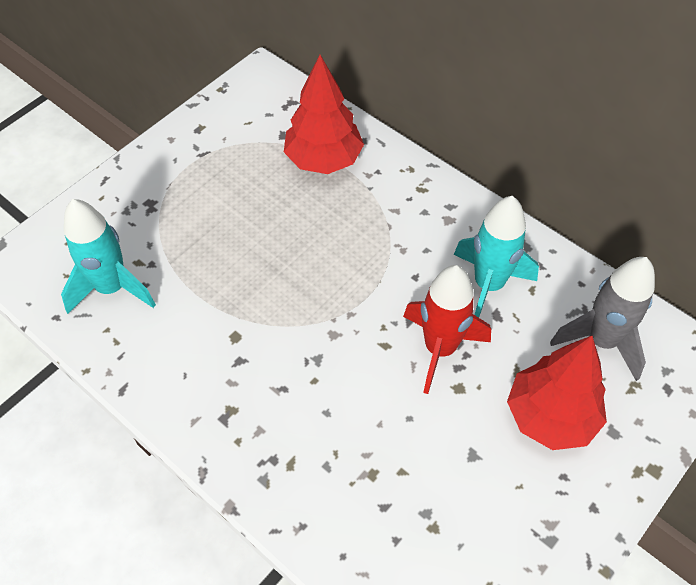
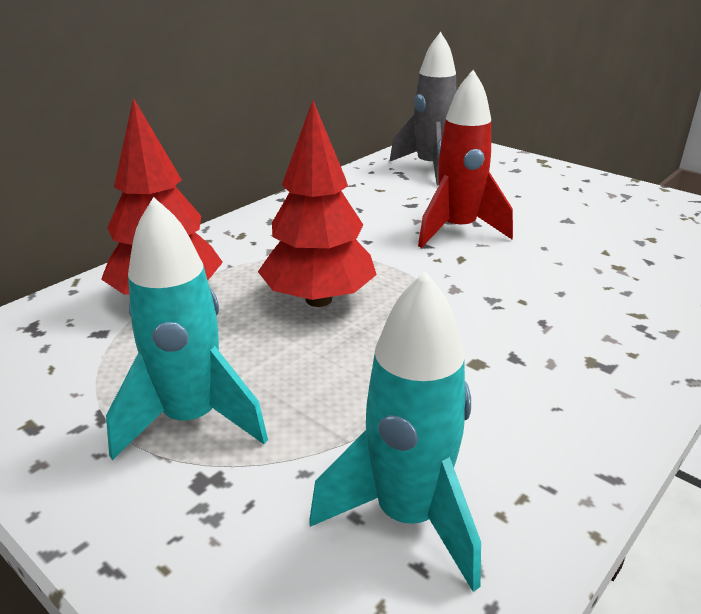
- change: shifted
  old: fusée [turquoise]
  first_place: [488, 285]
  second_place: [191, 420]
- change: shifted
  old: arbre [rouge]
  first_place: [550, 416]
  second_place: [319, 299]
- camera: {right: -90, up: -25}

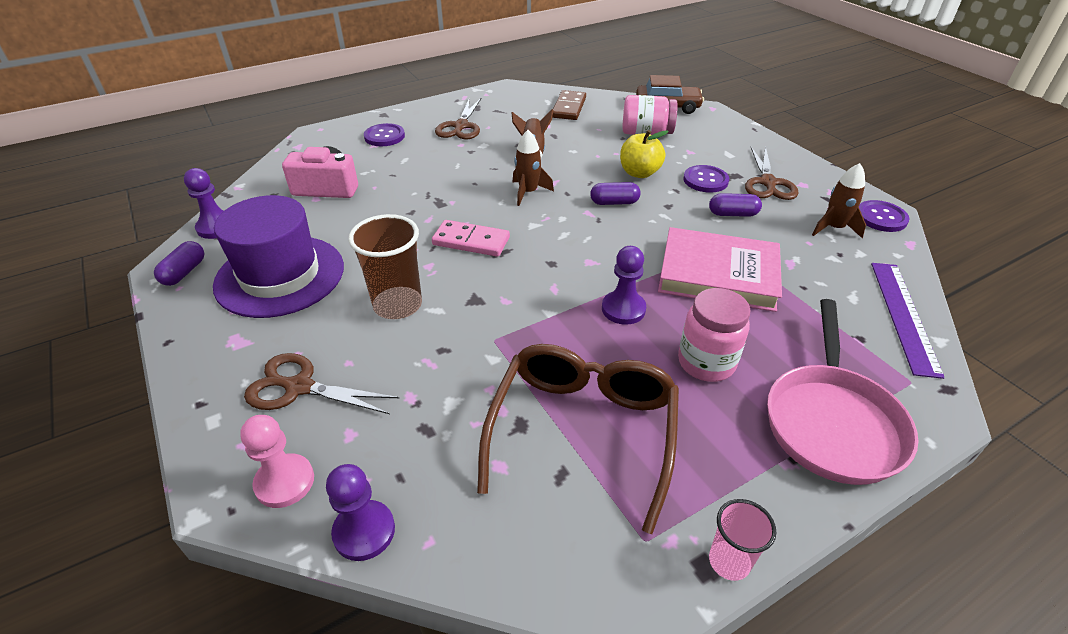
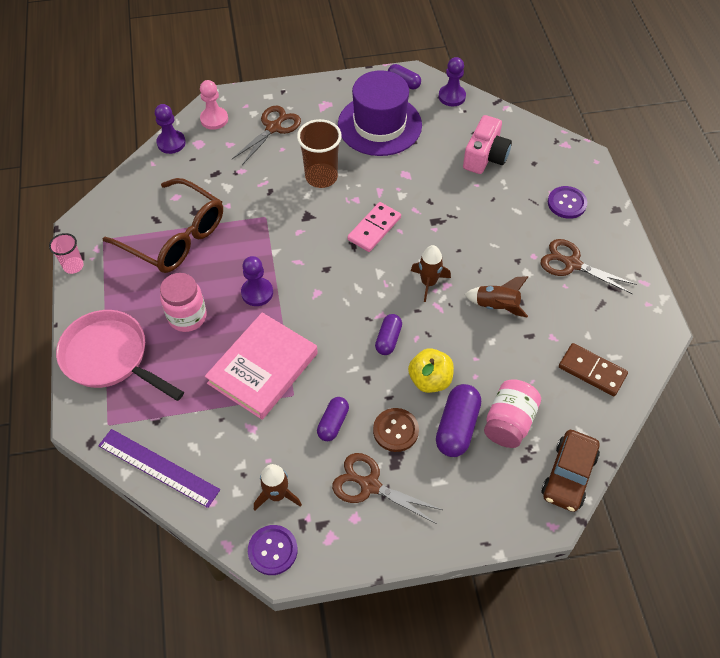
- change: repainted
  old: bouton [violet]
  new: bouton [marron]
  first_place: [705, 180]
  second_place: [395, 430]
- change: new
  new: gélule [violet]
  second_place: [457, 427]
- camera: {right: 110, up: 15}

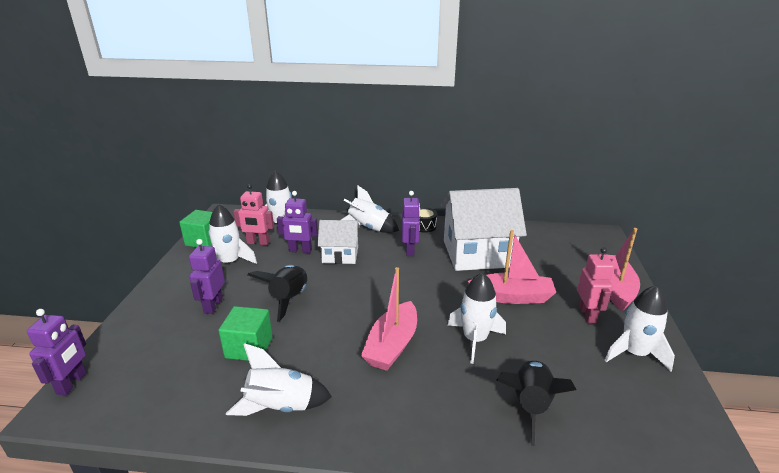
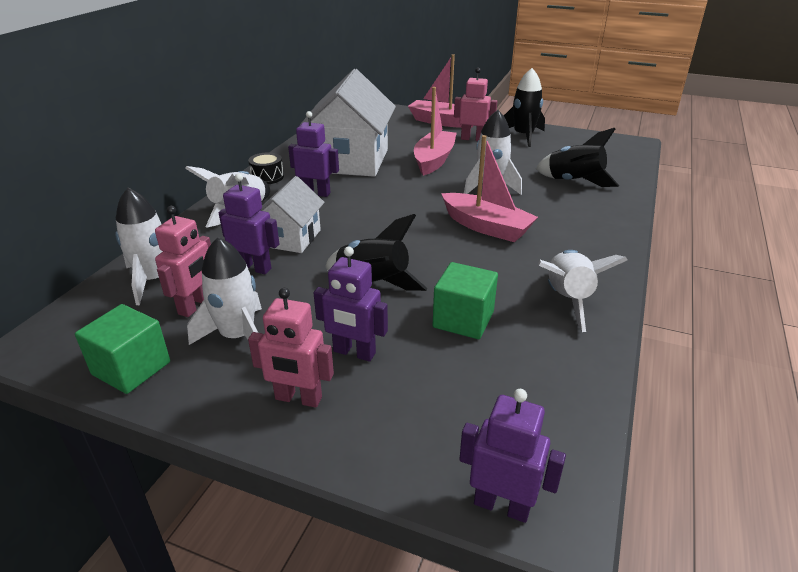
- change: rotated
  old: robot [violet]
  first_place: [300, 251]
  second_place: [254, 268]
  degrees: -90
- change: repainted
  old: fusée [blanc]
  new: fusée [noir]
  first_place: [634, 353]
  second_place: [523, 136]
- change: new
  new: robot [rose]
  second_place: [298, 398]
- camera: {right: -75, up: 5}

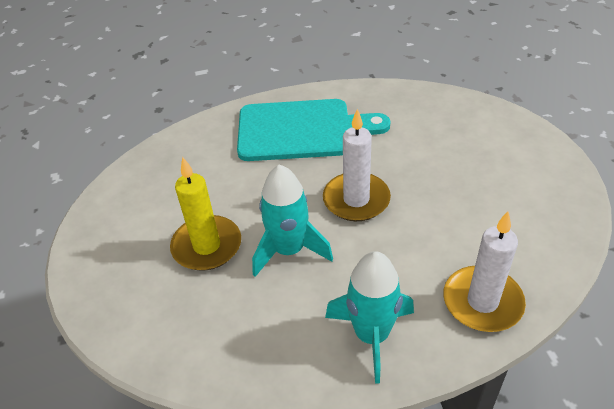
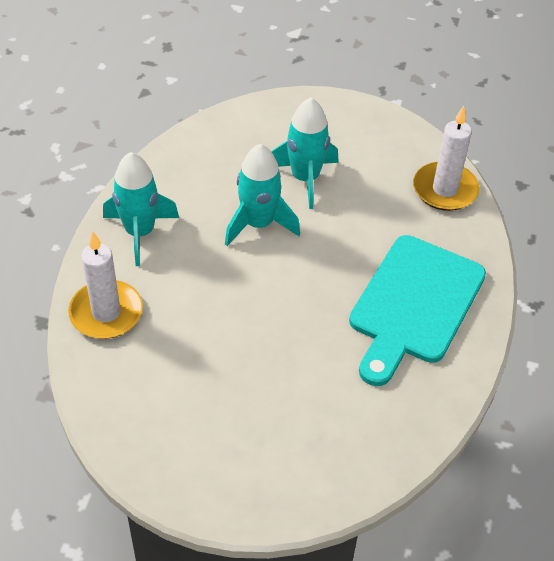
- change: swapped
  old: bougie [jaune]
  new: fusée [turquoise]
  first_place: [207, 246]
  second_place: [305, 178]
- change: shifted
  old: bougie [blanc]
  first_place: [356, 200]
  second_place: [445, 189]
- camera: {right: 115, up: 5}

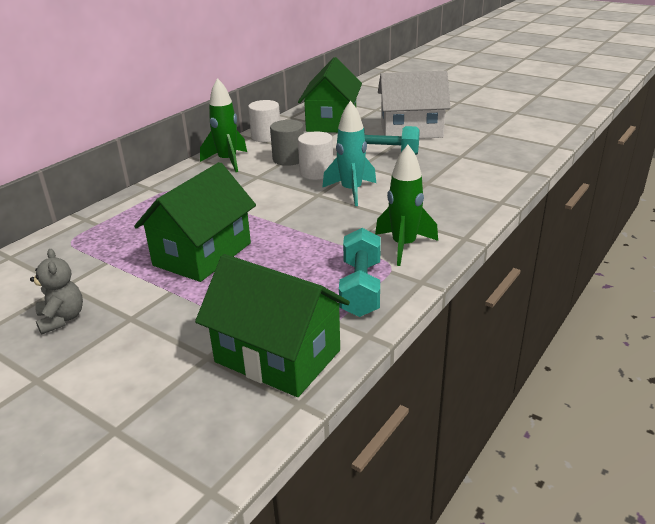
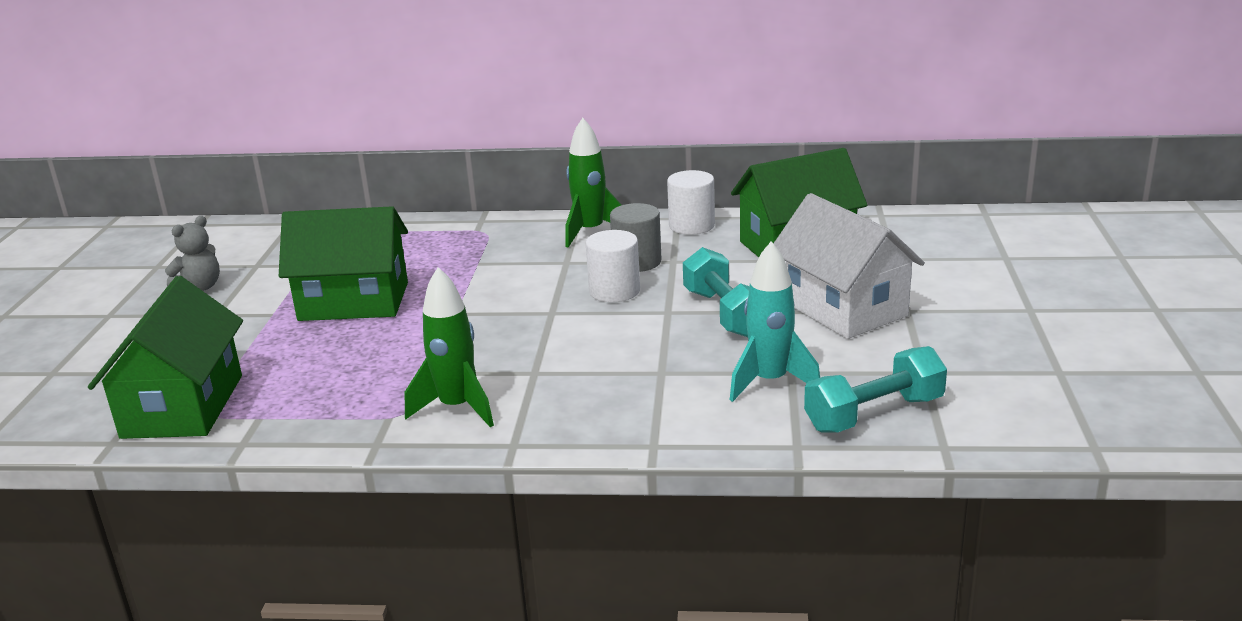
- change: shifted
  old: fusée [turquoise]
  first_place: [351, 191]
  second_place: [770, 382]
- change: shifted
  old: haltère [turquoise]
  first_place: [361, 288]
  second_place: [874, 414]
- camera: {right: 60, up: -5}

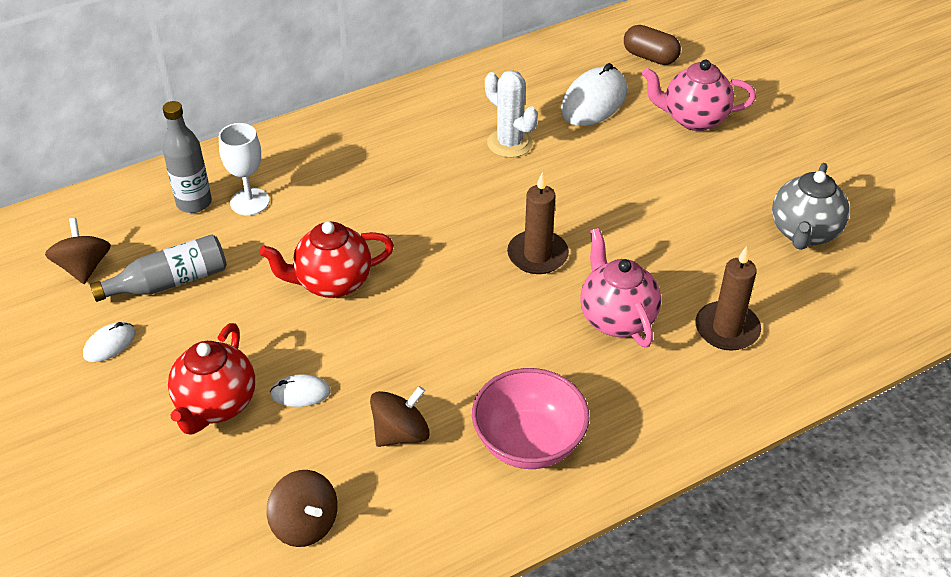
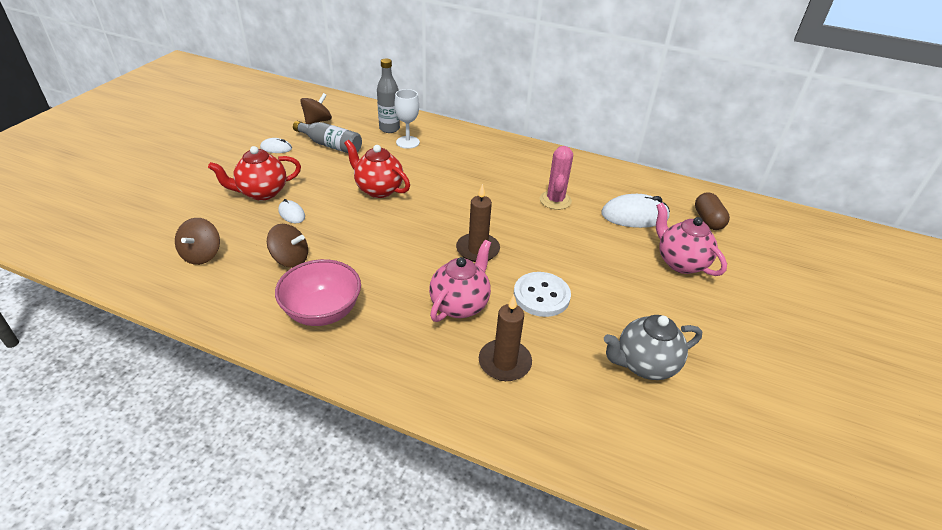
- change: repainted
  old: cactus [blanc]
  new: cactus [rose]
  first_place: [509, 143]
  second_place: [555, 200]
- change: new
  new: bouton [blanc]
  second_place: [541, 296]
- camera: {right: 50, up: -5}

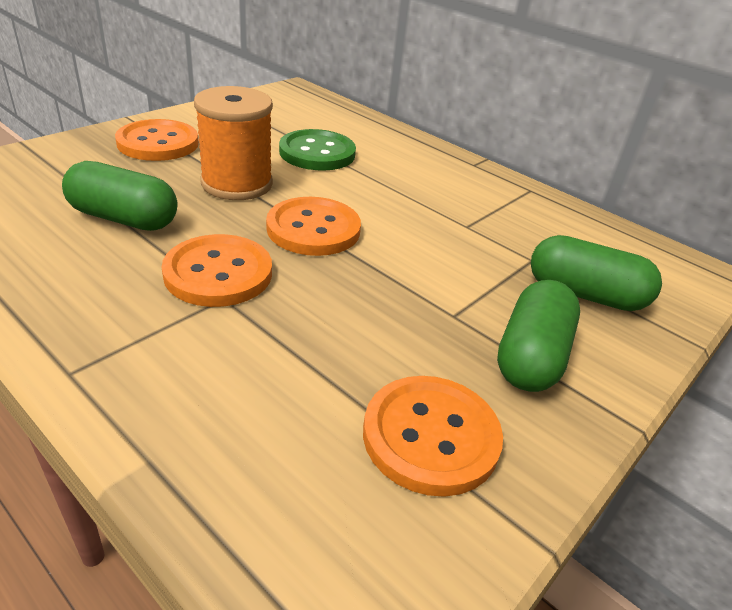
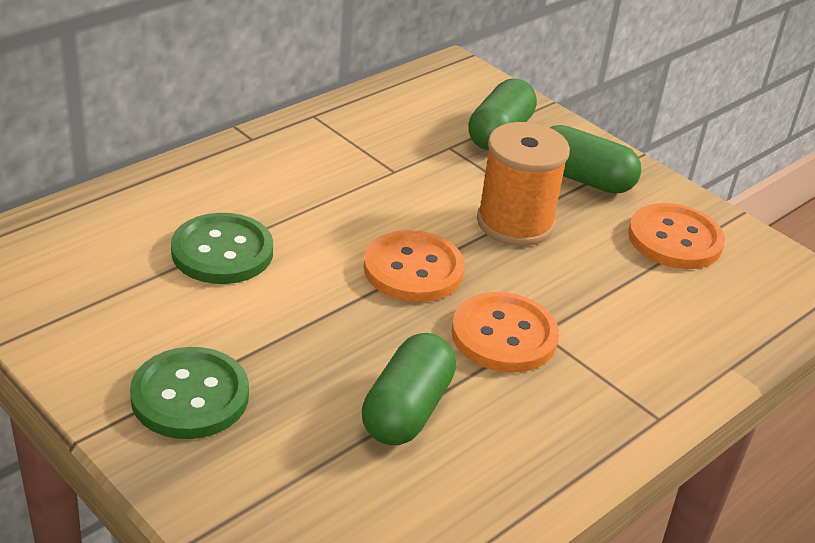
- change: repainted
  old: bouton [orange]
  new: bouton [vert]
  first_place: [158, 143]
  second_place: [190, 396]
- change: shifted
  old: bobine [orange]
  first_place: [237, 184]
  second_place: [515, 223]
- camera: {right: -85, up: 0}

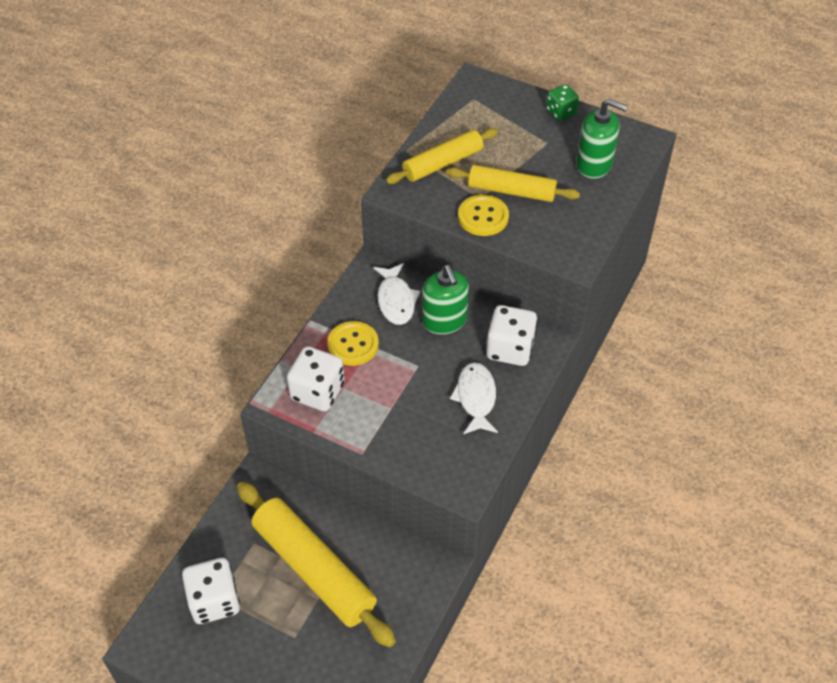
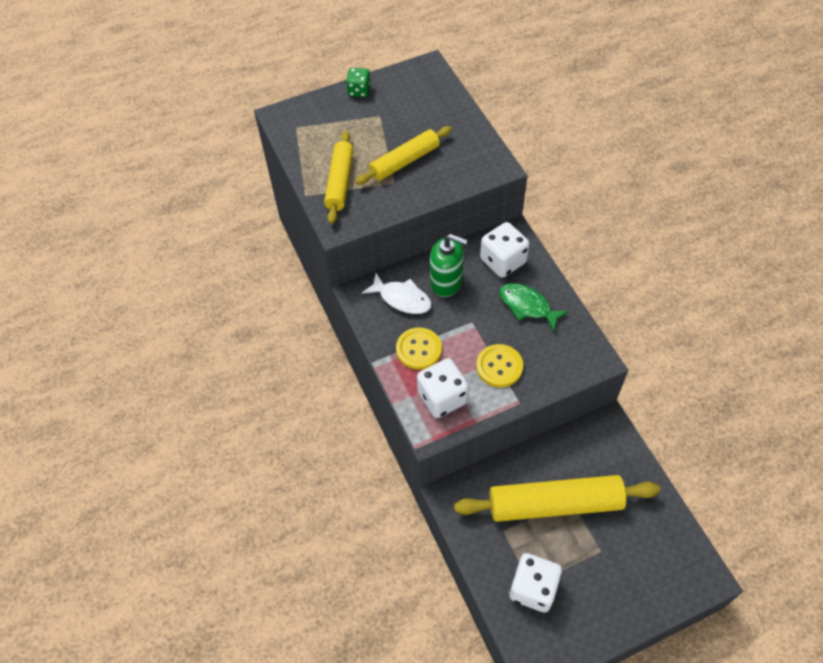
- change: repainted
  old: poisson [blanc]
  new: poisson [vert]
  first_place: [476, 398]
  second_place: [527, 306]
- change: shifted
  old: bouton [jaune]
  first_place: [483, 217]
  second_place: [499, 366]
- change: gone
  old: distributeur de savon [vert]
  first_place: [594, 164]
- camera: {right: -50, up: 5}

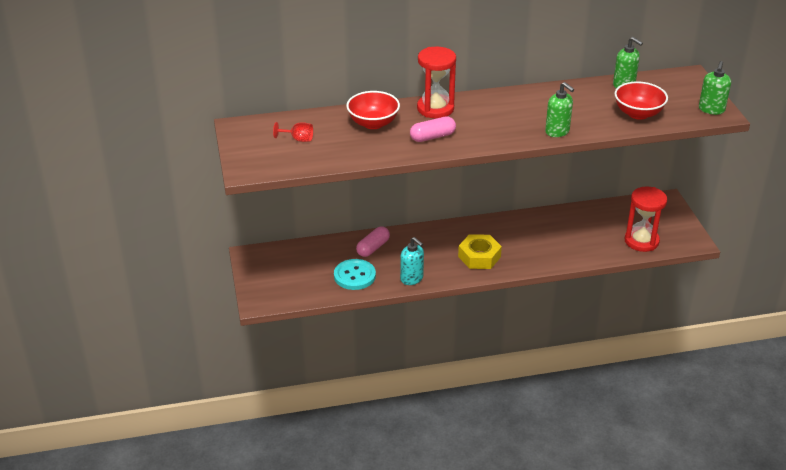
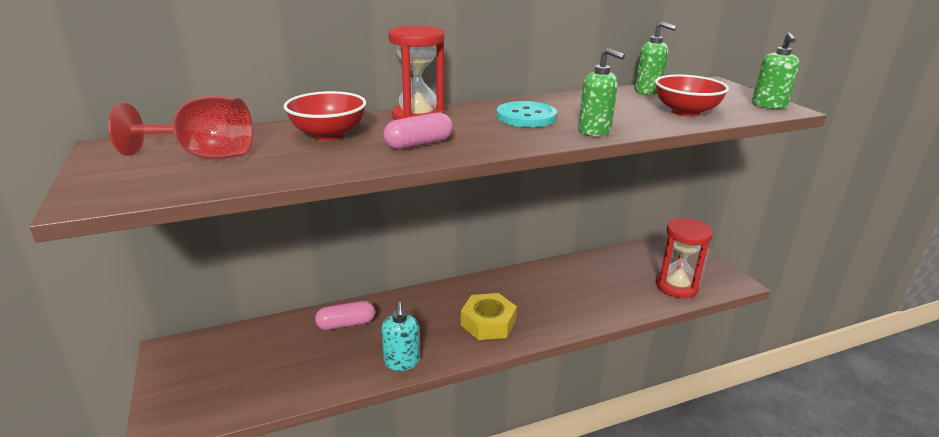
- change: scaled
  old: verre à pied [rouge]
  first_place: [298, 139]
  second_place: [204, 156]
  factor: 1.98
- change: shifted
  old: bouton [turquoise]
  first_place: [354, 276]
  second_place: [526, 117]
- change: rotated
  old: gélule [rose]
  first_place: [373, 248]
  second_place: [346, 324]
  degrees: 45
- change: rotated
  old: distributeur de savon [turquoise]
  first_place: [412, 278]
  second_place: [401, 362]
  degrees: 45
- camera: {right: -10, up: -10}

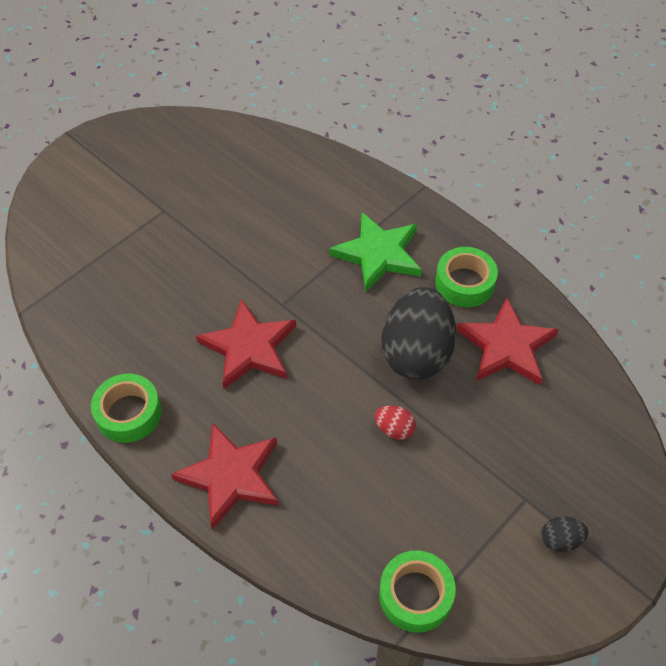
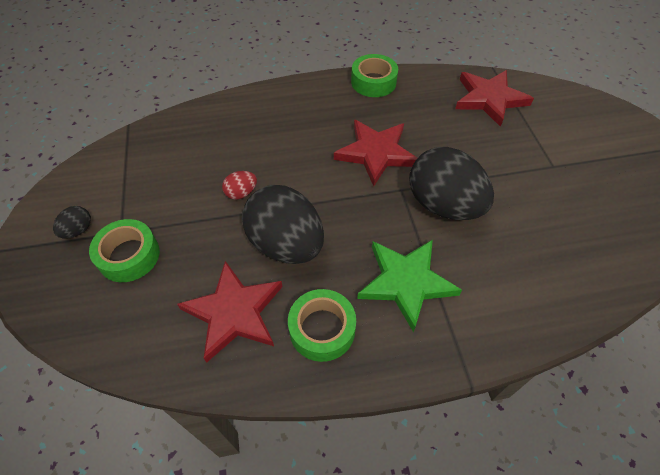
- change: shifted
  old: étoile [rouge]
  first_place: [231, 476]
  second_place: [489, 99]
- change: shifted
  old: ruban adhésif [vert]
  first_place: [415, 595]
  second_place: [129, 256]
- change: new
  new: œuf [noir]
  second_place: [443, 205]
- camera: {right: 125, up: 0}

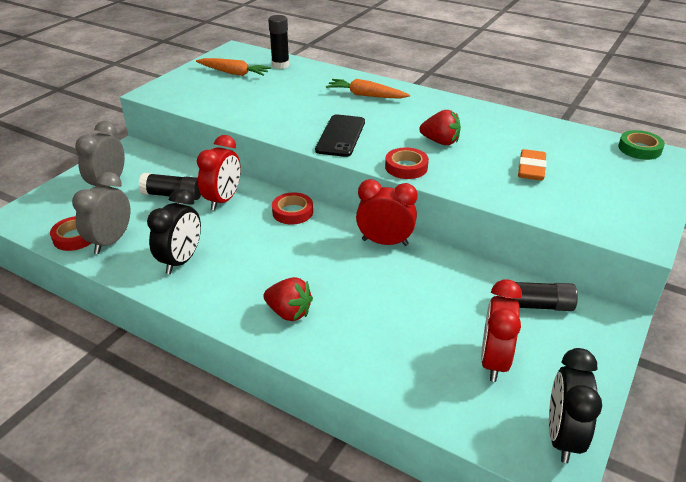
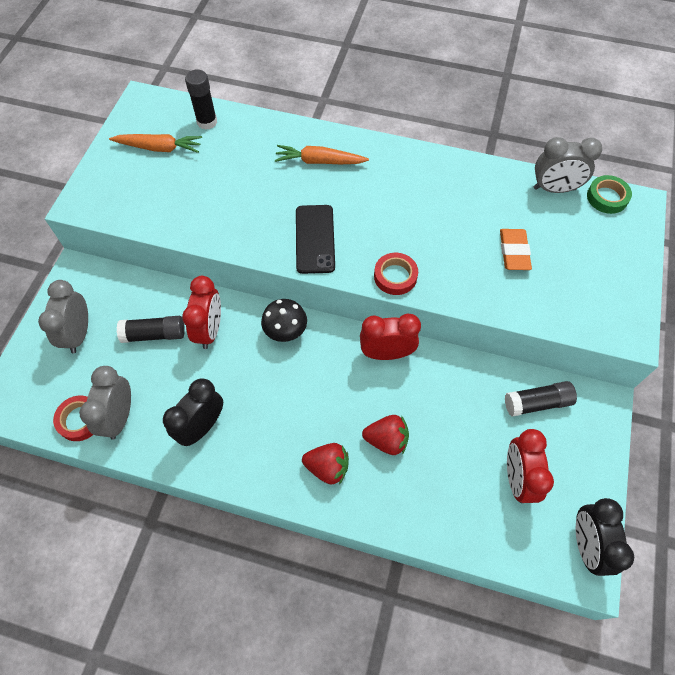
- change: rotated
  old: réveil [noir]
  first_place: [181, 261]
  second_place: [202, 426]
  degrees: -150
- change: swapped
  old: ruban adhésif [rouge]
  new: champignon [noir]
  first_place: [292, 212]
  second_place: [285, 331]
- change: shifted
  old: fraise [rouge]
  first_place: [440, 142]
  second_place: [386, 440]
- change: new
  new: réveil [gris]
  second_place: [554, 189]
- camera: {right: -15, up: 25}

